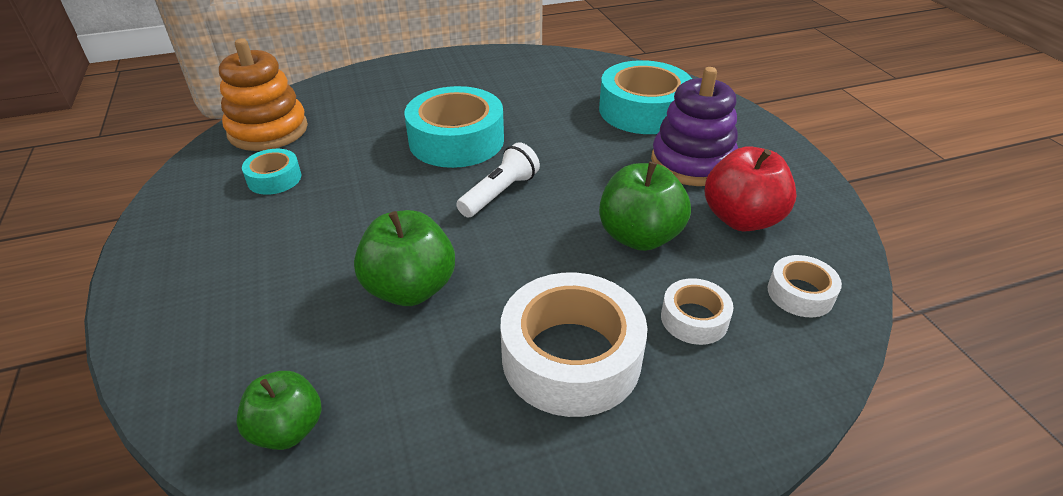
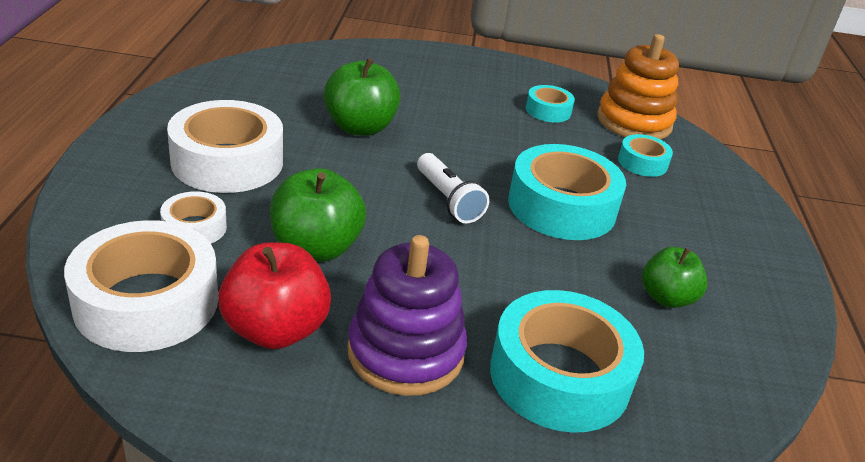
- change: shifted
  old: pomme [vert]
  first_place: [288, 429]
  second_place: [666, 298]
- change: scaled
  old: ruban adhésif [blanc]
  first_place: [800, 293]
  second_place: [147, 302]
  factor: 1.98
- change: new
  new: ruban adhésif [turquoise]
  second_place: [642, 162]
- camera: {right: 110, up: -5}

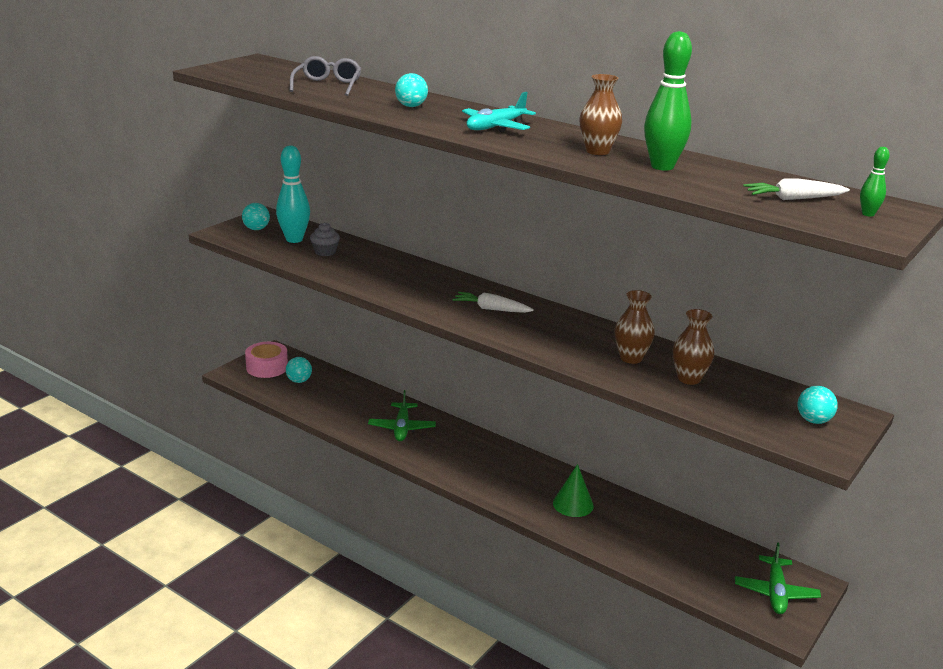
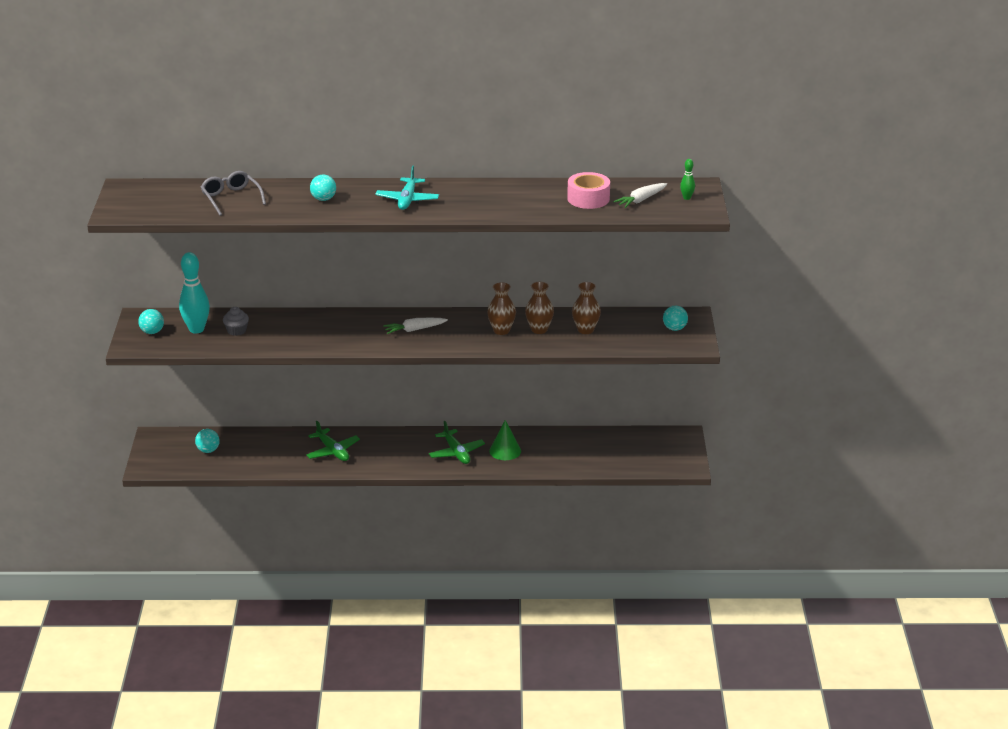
- change: shifted
  old: ruban adhésif [rose]
  first_place: [267, 367]
  second_place: [588, 198]
- change: shifted
  old: vase [marron]
  first_place: [597, 151]
  second_place: [501, 330]
- change: gone
  old: quille [vert]
  first_place: [662, 167]
- change: shifted
  old: avion [vert]
  first_place: [775, 592]
  second_place: [456, 453]
- camera: {right: -35, up: 5}

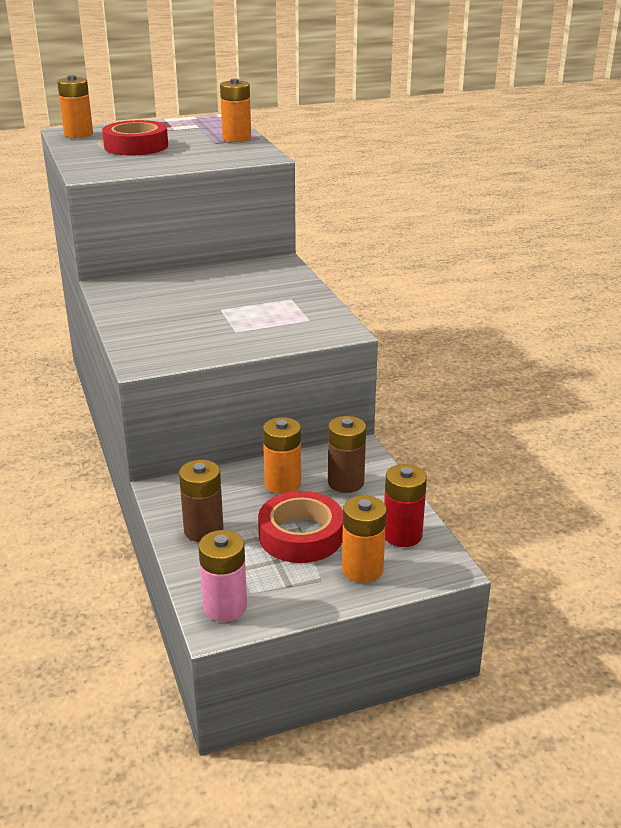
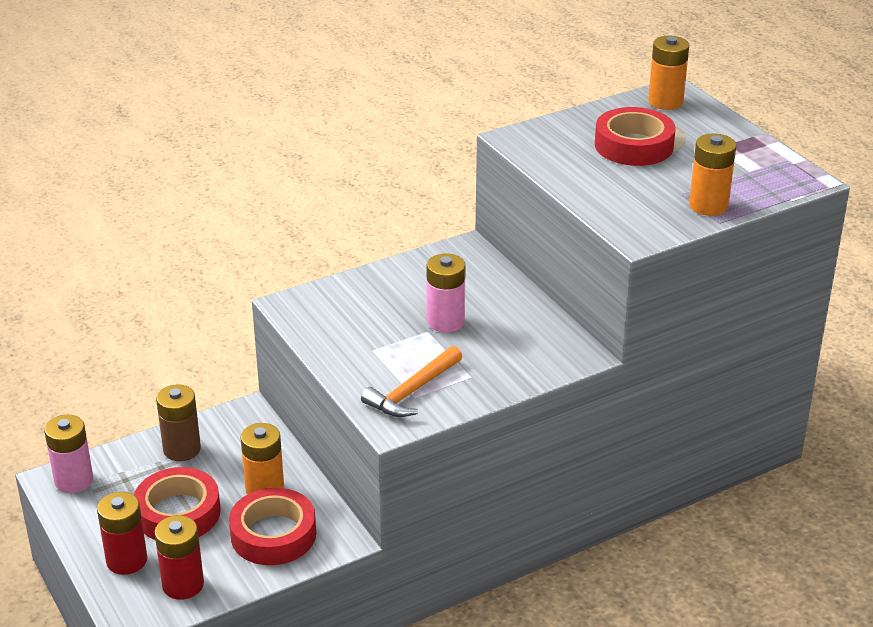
- change: swapped
  old: pile [marron]
  new: ruban adhésif [rouge]
  first_place: [345, 482]
  second_place: [273, 534]
- change: repainted
  old: pile [orange]
  new: pile [rouge]
  first_place: [362, 569]
  second_place: [126, 560]
- change: new
  new: marteau [orange]
  second_place: [413, 391]
- change: new
  new: pile [rose]
  second_place: [445, 321]
- camera: {right: 80, up: 5}

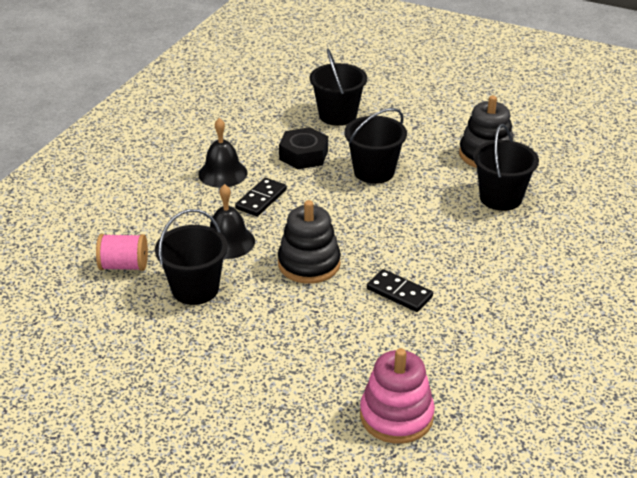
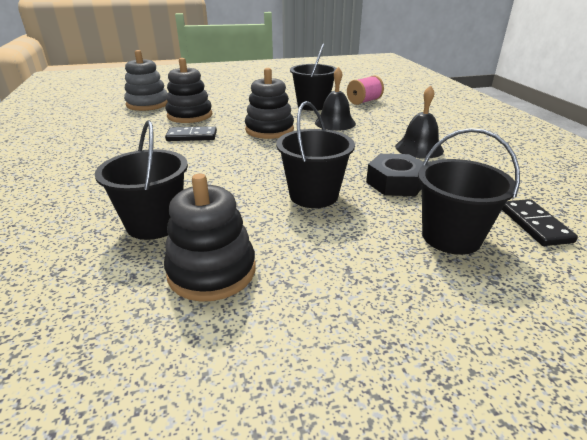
- change: shifted
  old: domino [noir]
  first_place: [261, 199]
  second_place: [534, 225]
- change: repainted
  old: jouet à empiler [rose]
  new: jouet à empiler [gris]
  first_place: [396, 416]
  second_place: [148, 104]
- change: new
  new: jouet à empiler [noir]
  second_place: [190, 115]
- camera: {right: 140, up: -5}

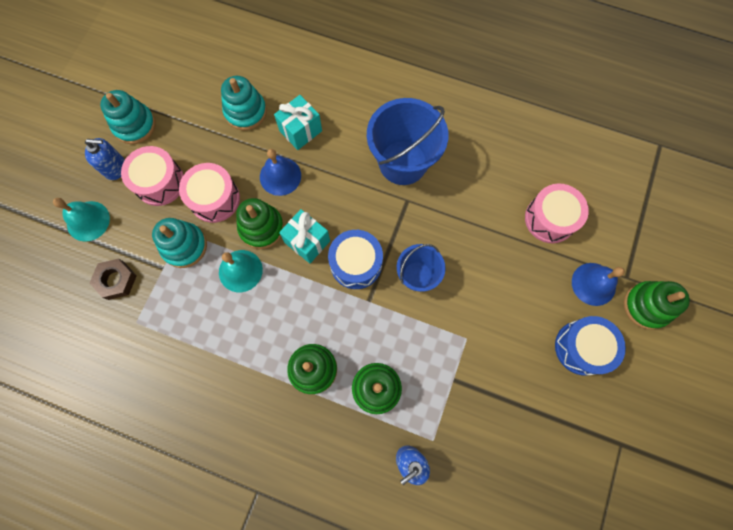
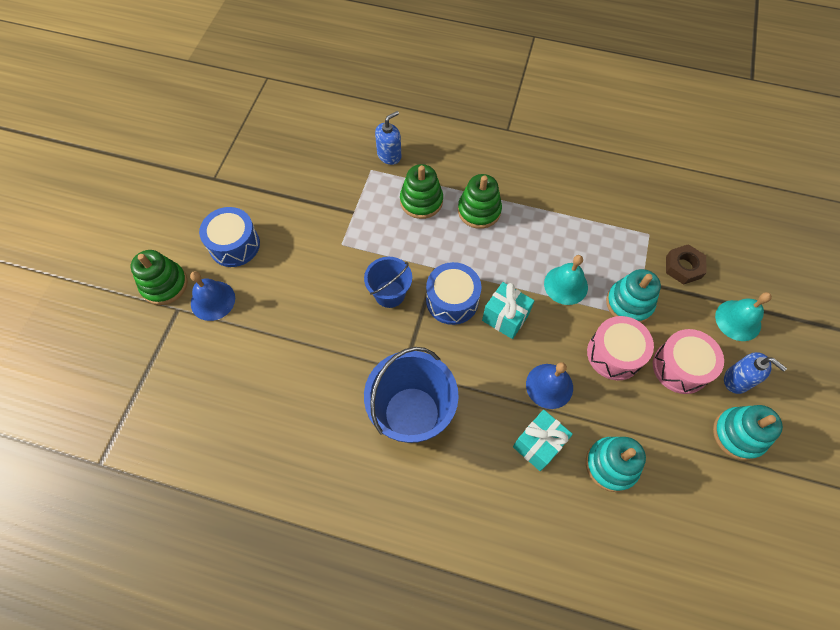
- change: rotated
  old: distributeur de savon [bleu]
  first_place: [115, 167]
  second_place: [737, 380]
  degrees: -135
- change: gone
  old: jouet à empiler [vert]
  first_place: [261, 228]
- change: gone
  old: tambour [rose]
  first_place: [550, 219]
- camera: {right: 175, up: -10}

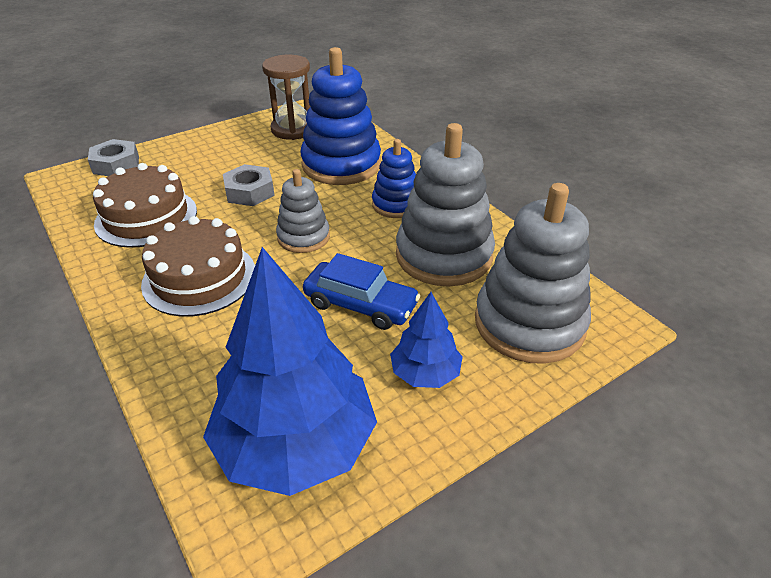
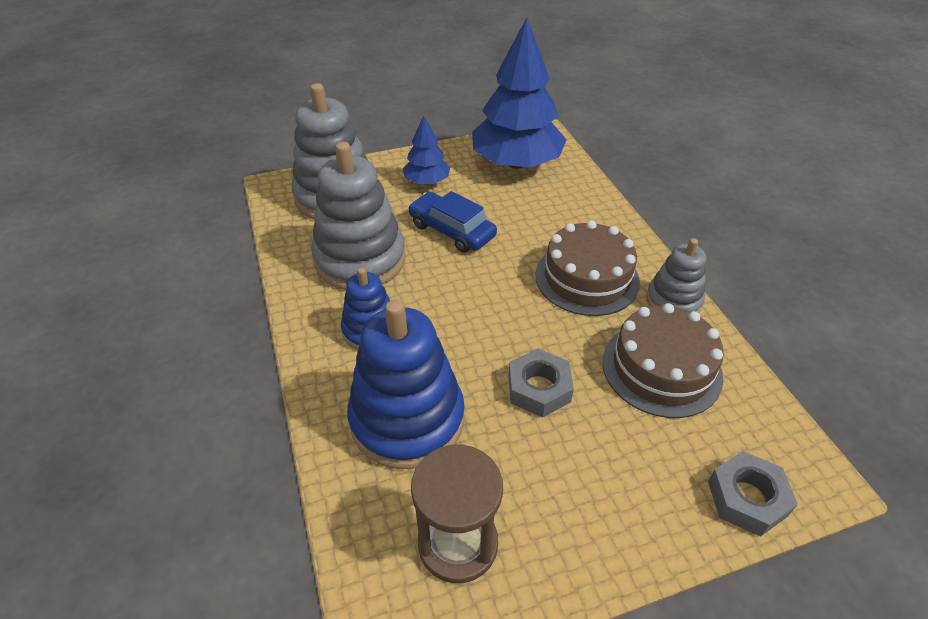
- change: shifted
  old: jouet à empiler [gris]
  first_place: [303, 237]
  second_place: [673, 301]
- camera: {right: -165, up: 5}

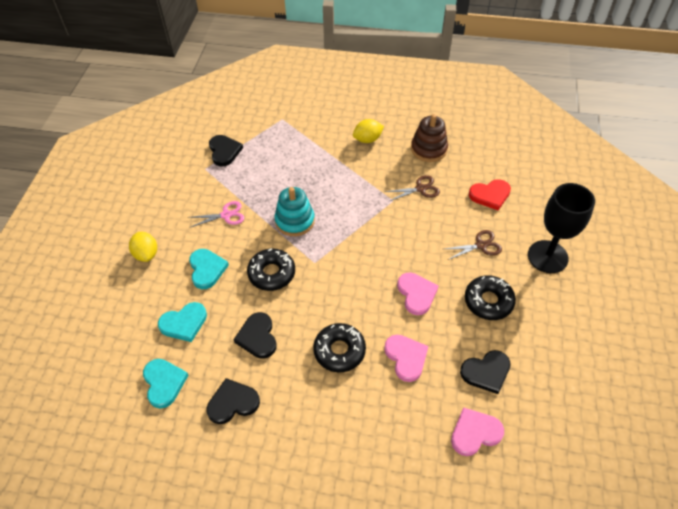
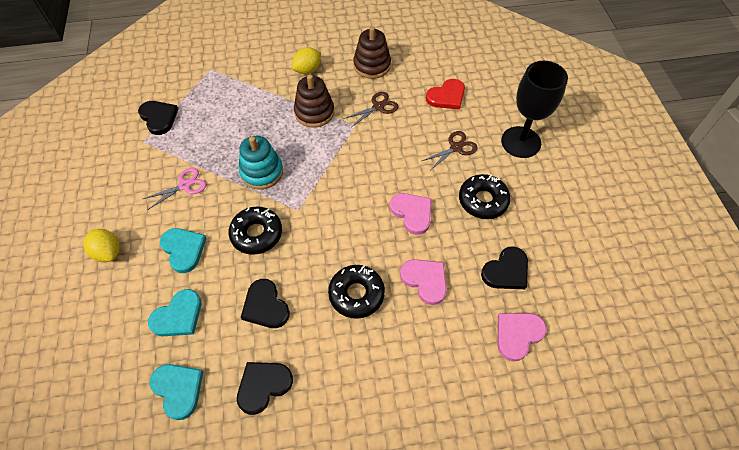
- change: new
  new: jouet à empiler [marron]
  second_place: [314, 112]
- camera: {right: -20, up: 5}

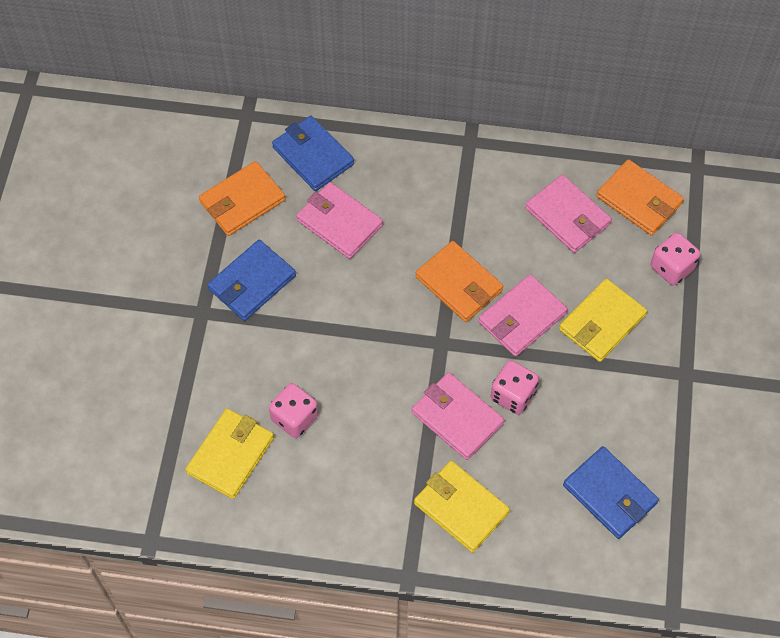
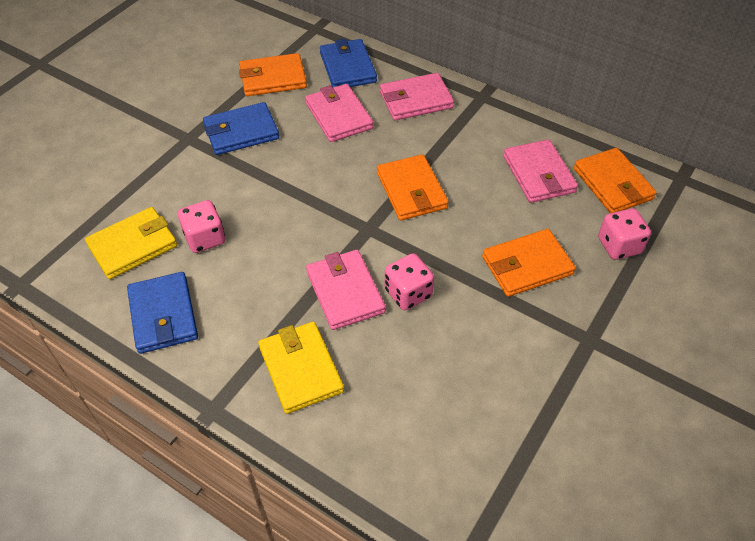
- change: shifted
  old: portefeuille [rose]
  first_place: [522, 317]
  second_place: [416, 100]
- change: repainted
  old: portefeuille [jaune]
  new: portefeuille [orange]
  first_place: [602, 322]
  second_place: [527, 265]
- change: shifted
  old: portefeuille [bleu]
  first_place: [609, 494]
  second_place: [163, 315]
- camera: {right: 25, up: -10}

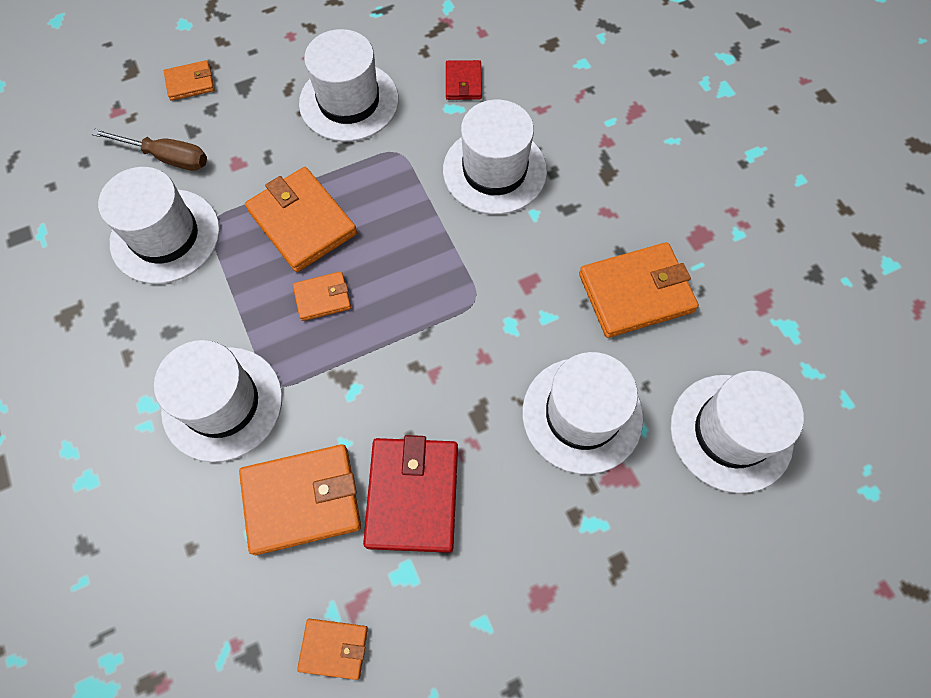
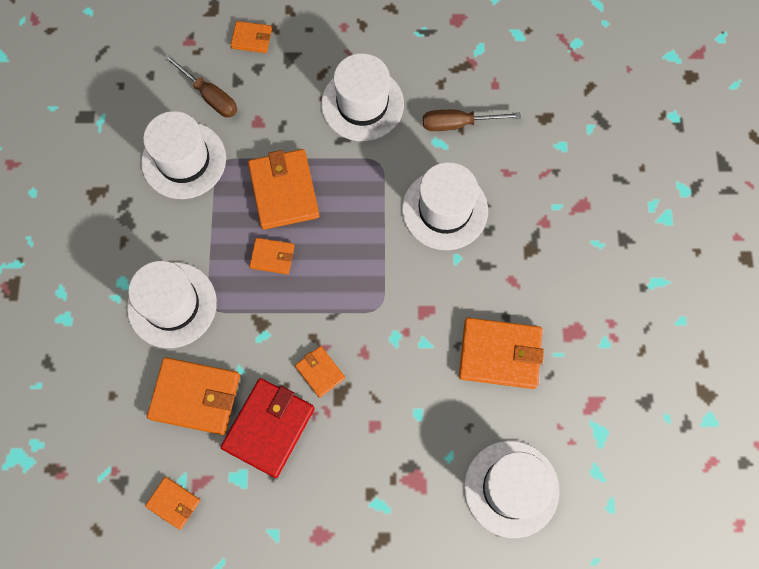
- change: swapped
  old: portefeuille [rouge]
  new: tournevis [marron]
  first_place: [463, 82]
  second_place: [458, 124]
- change: gone
  old: chapeau [blanc]
  first_place: [582, 415]
- change: new
  new: portefeuille [orange]
  second_place: [320, 372]
- camera: {right: 25, up: 5}

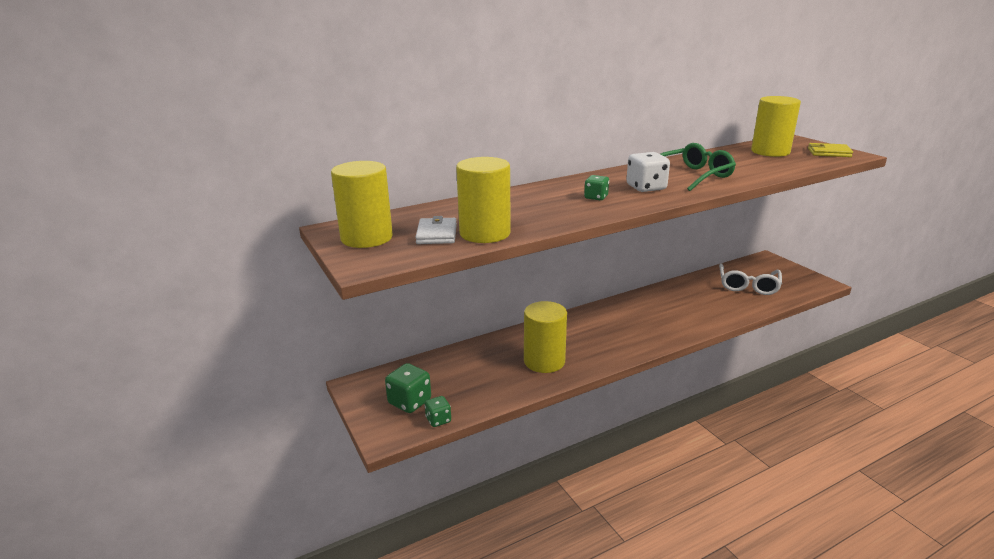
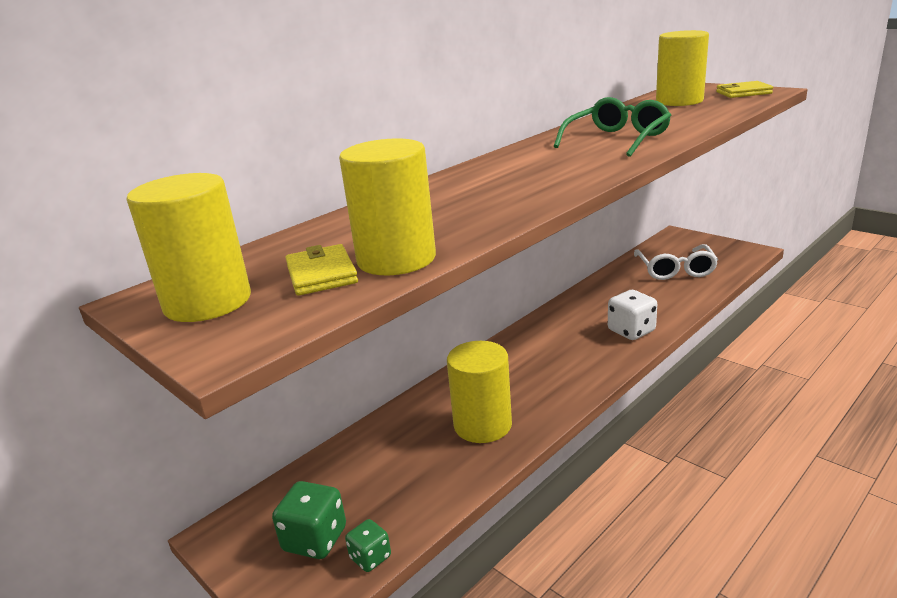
- change: repainted
  old: portefeuille [blanc]
  new: portefeuille [jaune]
  first_place: [437, 234]
  second_place: [321, 274]
- change: gone
  old: dé [vert]
  first_place: [596, 197]
- change: shifted
  old: dé [blanc]
  first_place: [646, 188]
  second_place: [631, 331]
- camera: {right: -15, up: 0}

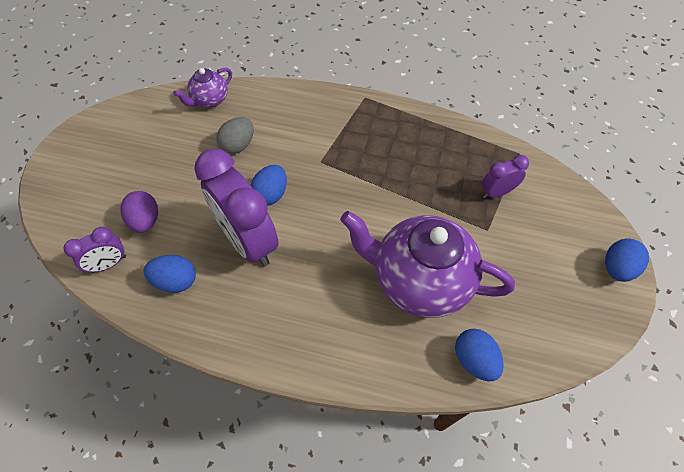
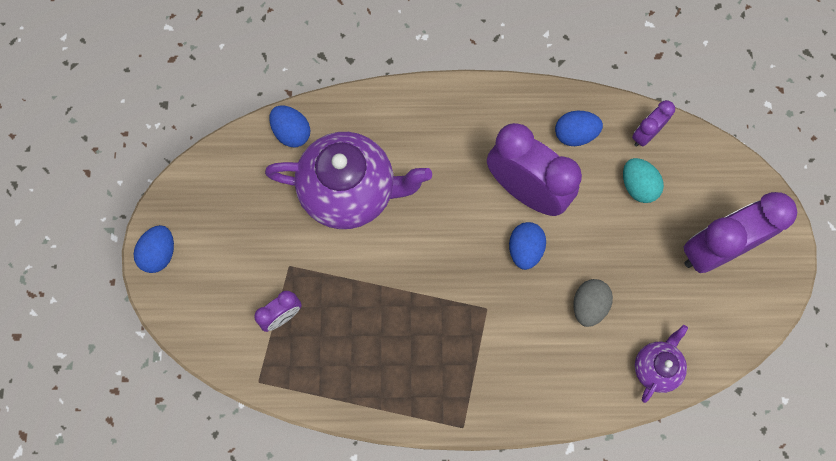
- change: repainted
  old: œuf [violet]
  new: œuf [turquoise]
  first_place: [146, 221]
  second_place: [637, 186]
- change: new
  new: réveil [violet]
  second_place: [715, 249]
- camera: {right: 165, up: 15}

